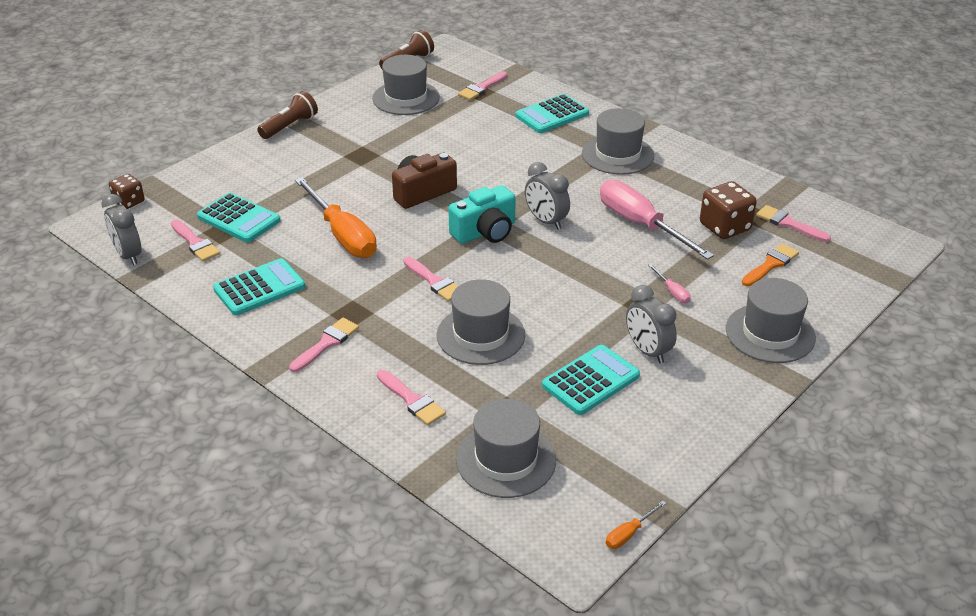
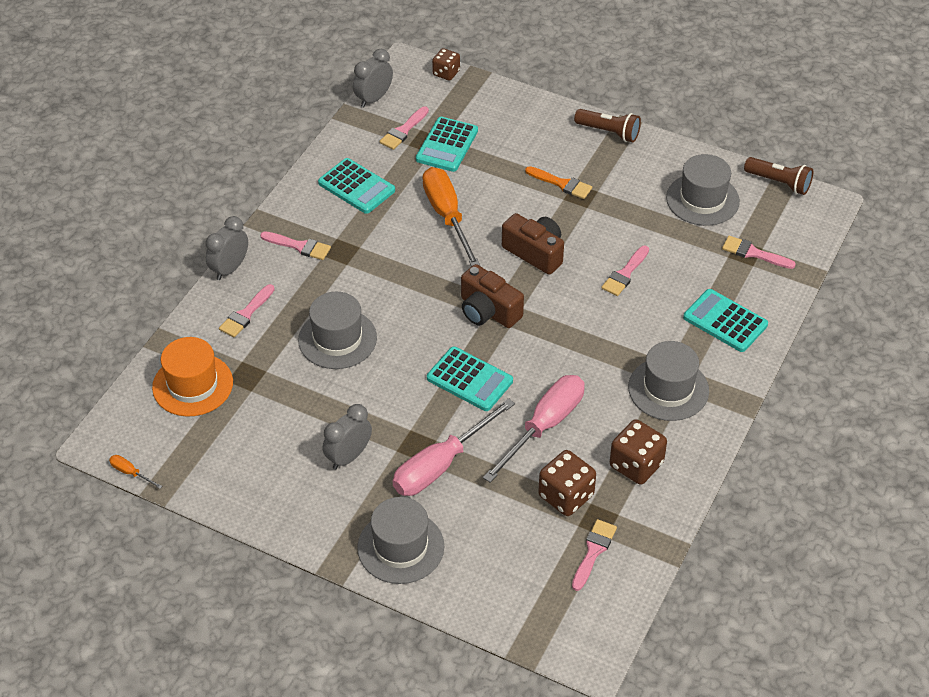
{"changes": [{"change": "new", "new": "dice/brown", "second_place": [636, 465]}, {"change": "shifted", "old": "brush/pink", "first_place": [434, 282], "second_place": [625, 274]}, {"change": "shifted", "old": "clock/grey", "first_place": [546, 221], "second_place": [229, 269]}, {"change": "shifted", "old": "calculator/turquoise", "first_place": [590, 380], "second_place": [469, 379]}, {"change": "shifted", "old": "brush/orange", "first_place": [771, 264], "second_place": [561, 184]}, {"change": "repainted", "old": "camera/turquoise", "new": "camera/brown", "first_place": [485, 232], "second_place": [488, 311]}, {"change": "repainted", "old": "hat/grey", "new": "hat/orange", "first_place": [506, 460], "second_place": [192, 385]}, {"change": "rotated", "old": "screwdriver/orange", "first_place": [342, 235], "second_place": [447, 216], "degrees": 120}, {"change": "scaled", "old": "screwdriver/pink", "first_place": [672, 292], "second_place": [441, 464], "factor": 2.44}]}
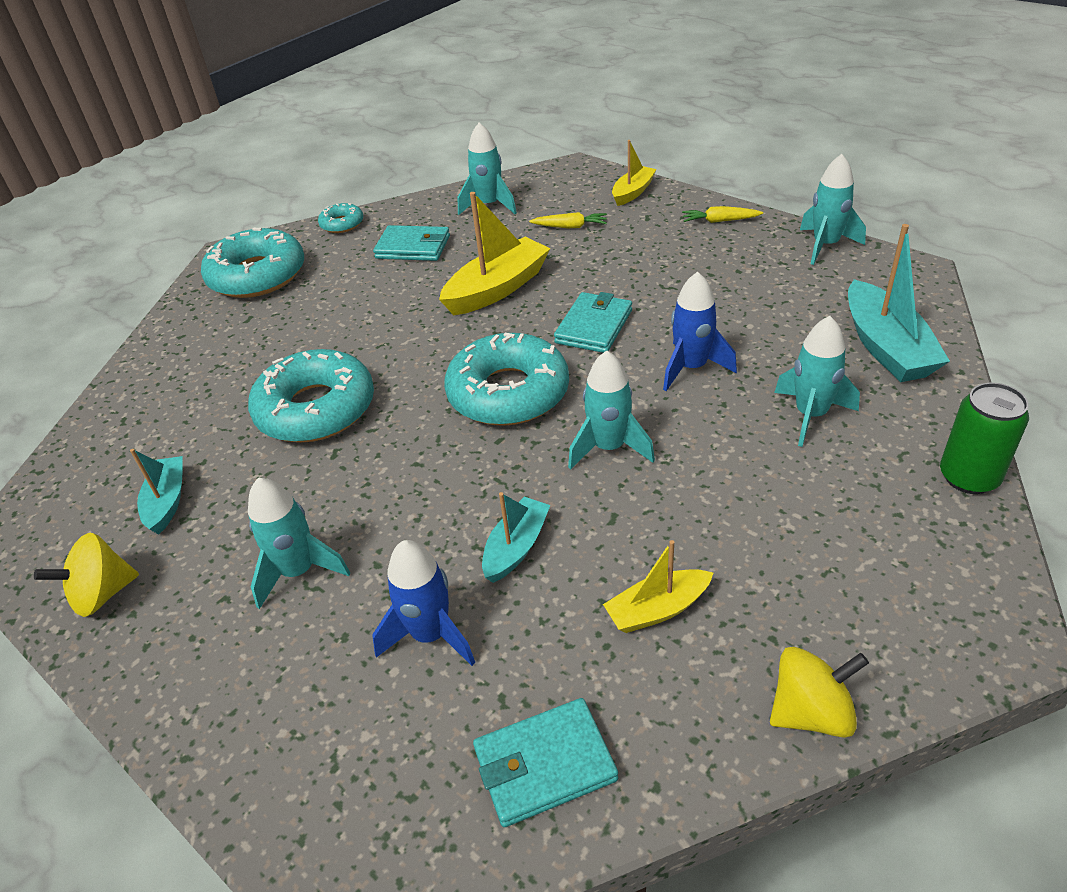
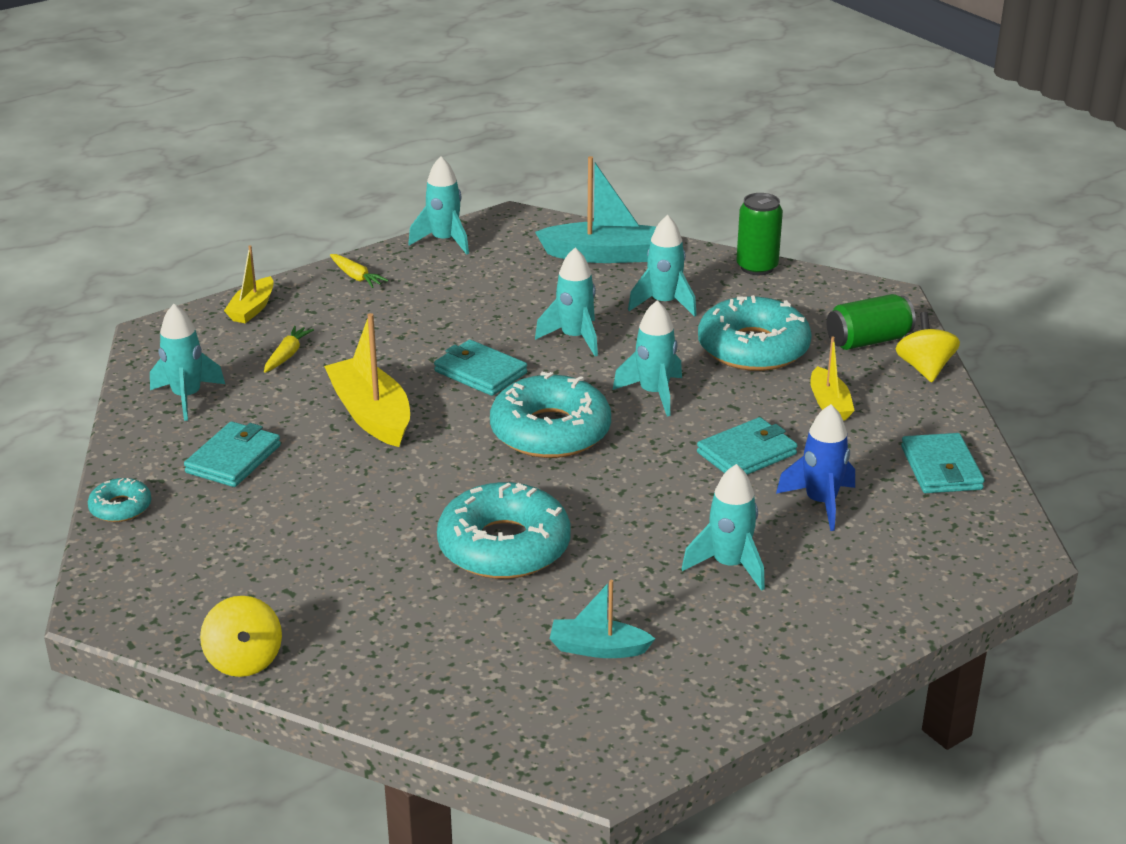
{"changes": [{"change": "new", "new": "can/green", "second_place": [868, 340]}, {"change": "shifted", "old": "spinning top/yellow", "first_place": [102, 594], "second_place": [244, 660]}, {"change": "shifted", "old": "donut/turquoise", "first_place": [257, 275], "second_place": [753, 348]}, {"change": "swapped", "old": "boat/turquoise", "new": "wallet/turquoise", "first_place": [516, 547], "second_place": [747, 453]}, {"change": "repainted", "old": "rocket/blue", "new": "rocket/turquoise", "first_place": [691, 368], "second_place": [574, 338]}, {"change": "rotated", "old": "boat/yellow", "first_place": [633, 192], "second_place": [252, 309], "degrees": -120}, {"change": "rotated", "old": "carrot/yellow", "first_place": [719, 221], "second_place": [356, 277], "degrees": -60}]}
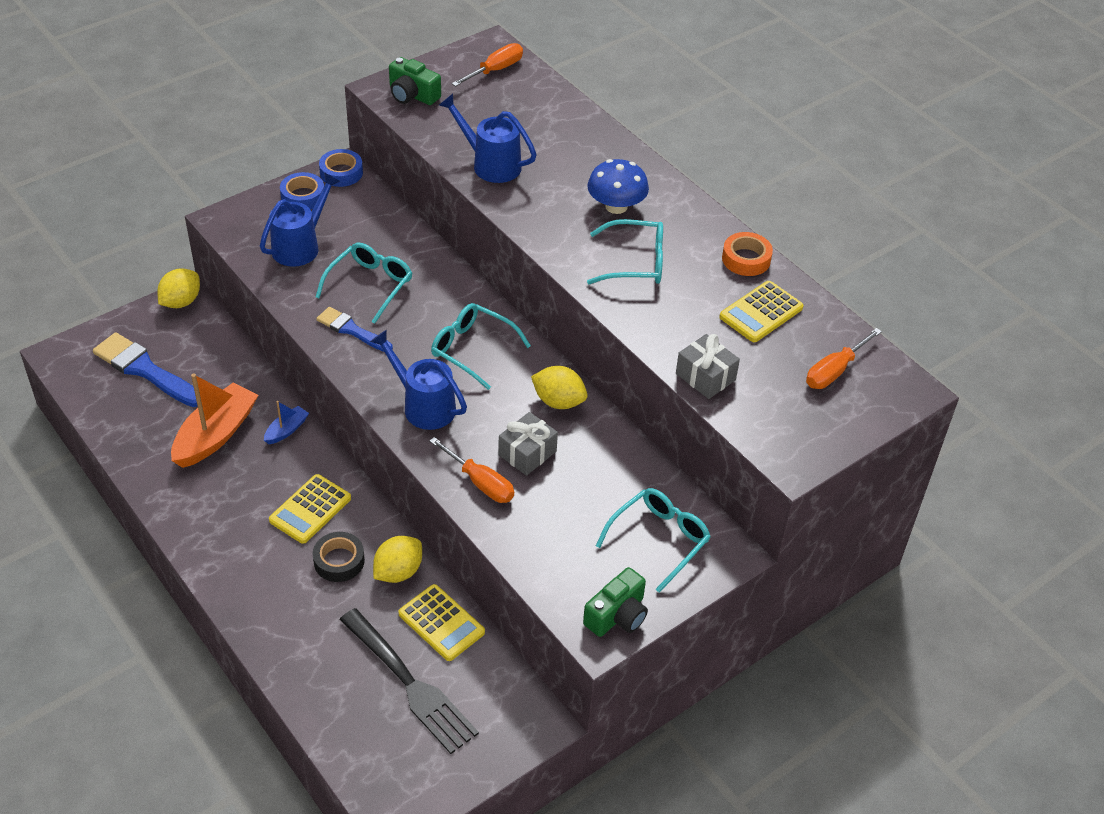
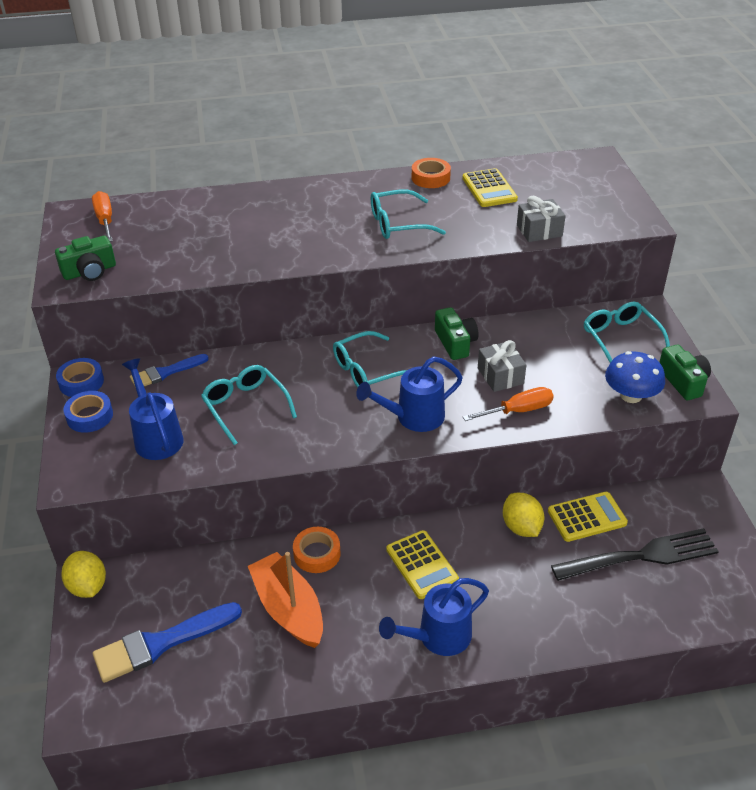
{"changes": [{"change": "gone", "old": "tape/black", "first_place": [339, 561]}, {"change": "gone", "old": "screwdriver/orange", "first_place": [835, 371]}, {"change": "shifted", "old": "brush/blue", "first_place": [351, 330], "second_place": [165, 372]}, {"change": "shifted", "old": "watering can/blue", "first_place": [490, 164], "second_place": [437, 637]}, {"change": "shifted", "old": "mushroom/blue", "first_place": [616, 206], "second_place": [631, 395]}, {"change": "swapped", "old": "boat/blue", "new": "tape/orange", "first_place": [286, 430], "second_place": [317, 554]}, {"change": "swapped", "old": "lemon/yellow", "new": "camera/green", "first_place": [558, 401], "second_place": [455, 343]}, {"change": "rotated", "old": "glasses/turquoise", "first_place": [635, 262], "second_place": [398, 224], "degrees": -135}]}
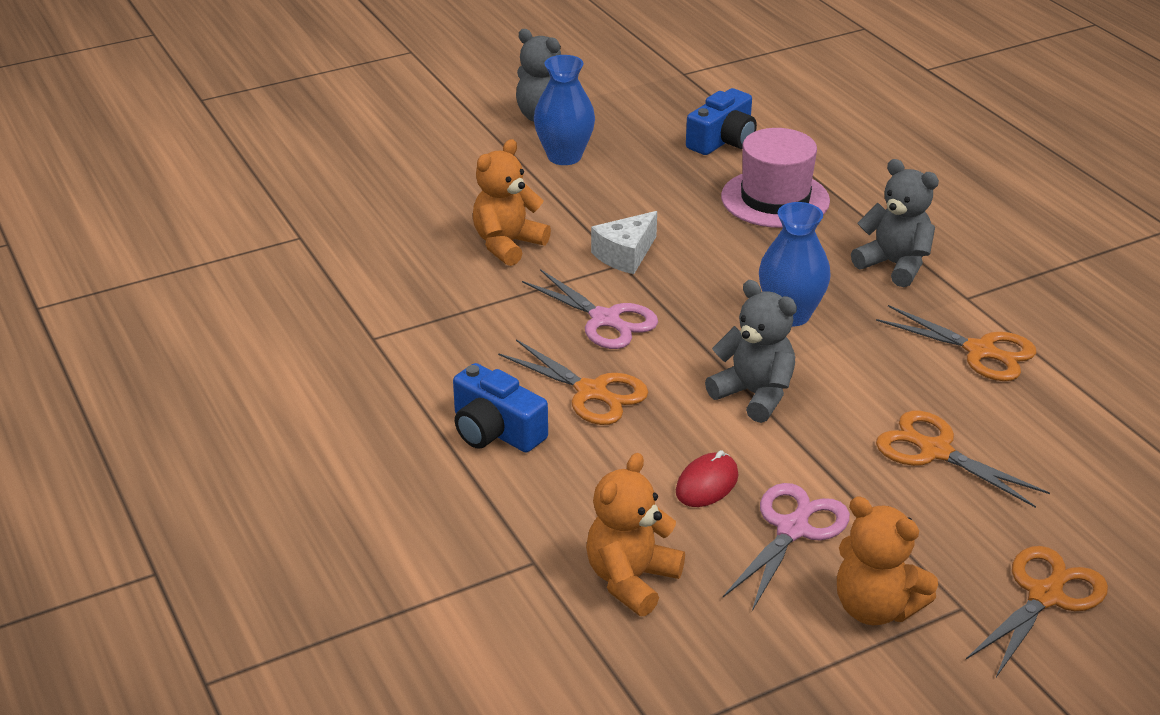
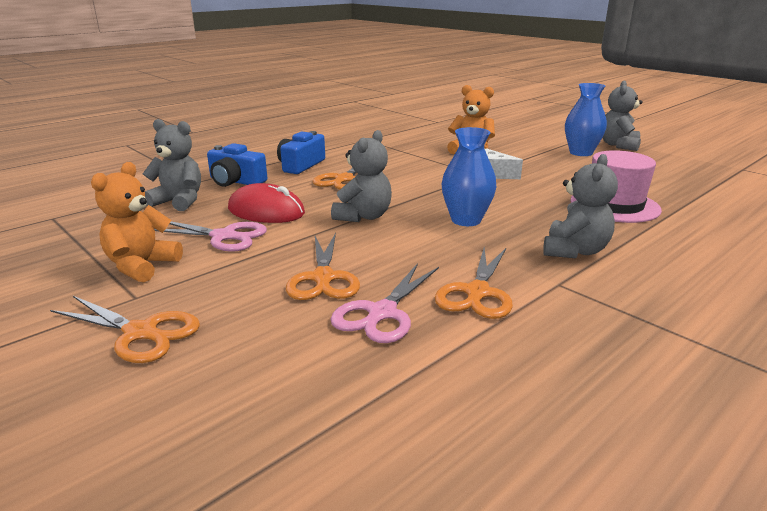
{"changes": [{"change": "shifted", "old": "scissors/pink", "first_place": [605, 320], "second_place": [382, 313]}, {"change": "shifted", "old": "camera/blue", "first_place": [723, 140], "second_place": [236, 181]}, {"change": "repainted", "old": "teddy bear/orange", "new": "teddy bear/grey", "first_place": [631, 580], "second_place": [179, 201]}, {"change": "rotated", "old": "scissors/orange", "first_place": [934, 451], "second_place": [323, 278], "degrees": 150}, {"change": "scaled", "old": "mouse/red", "first_place": [707, 484], "second_place": [266, 211], "factor": 1.62}]}
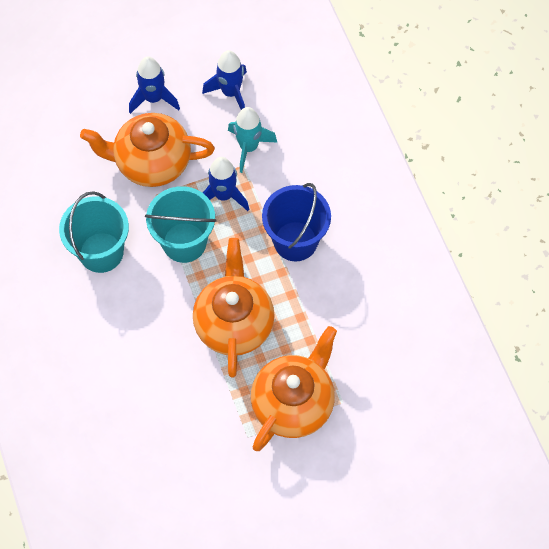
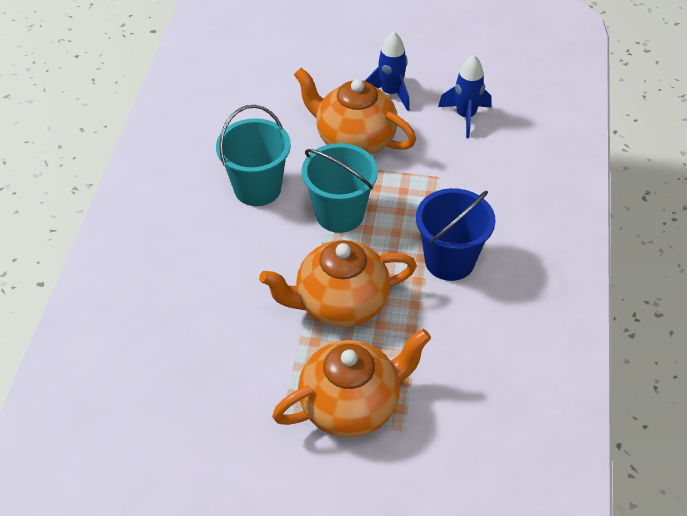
{"changes": [{"change": "gone", "old": "rocket/blue", "first_place": [224, 195]}, {"change": "gone", "old": "rocket/turquoise", "first_place": [249, 147]}, {"change": "rotated", "old": "teapot/orange", "first_place": [234, 323], "second_place": [340, 303], "degrees": -135}]}
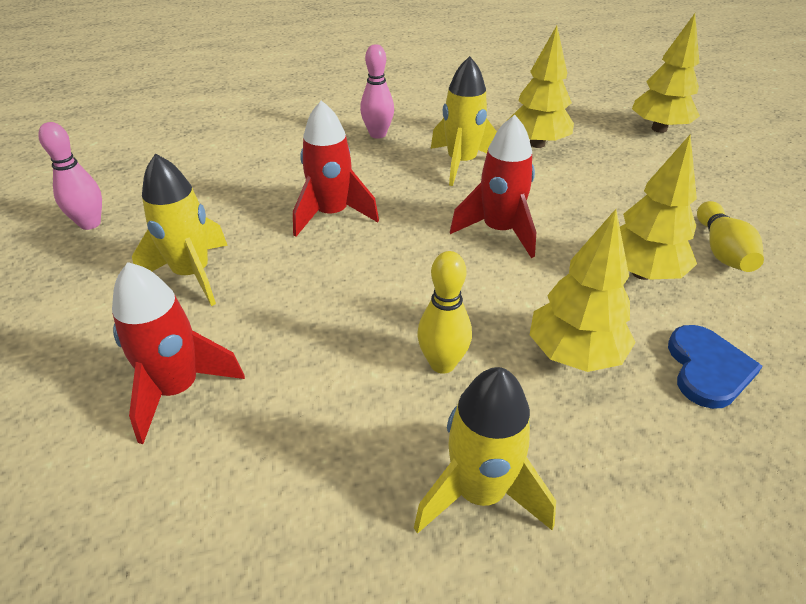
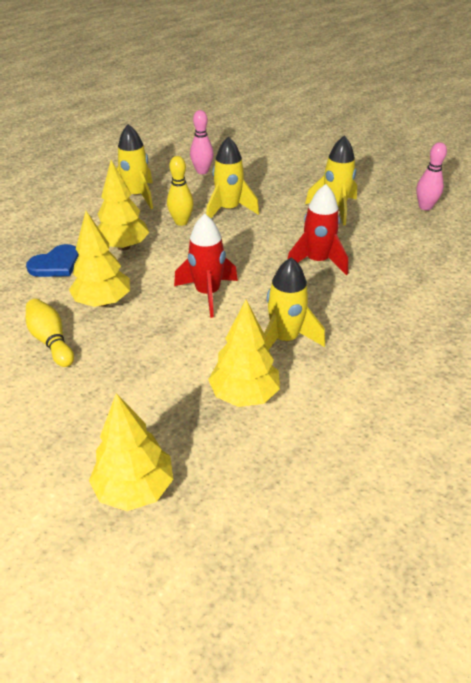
{"changes": [{"change": "gone", "old": "rocket/red", "first_place": [177, 389]}, {"change": "new", "new": "rocket/yellow", "second_place": [229, 210]}, {"change": "shifted", "old": "bowling pin/pink", "first_place": [378, 134], "second_place": [202, 171]}, {"change": "rotated", "old": "heart/blue", "first_place": [707, 369], "second_place": [56, 264], "degrees": -105}]}
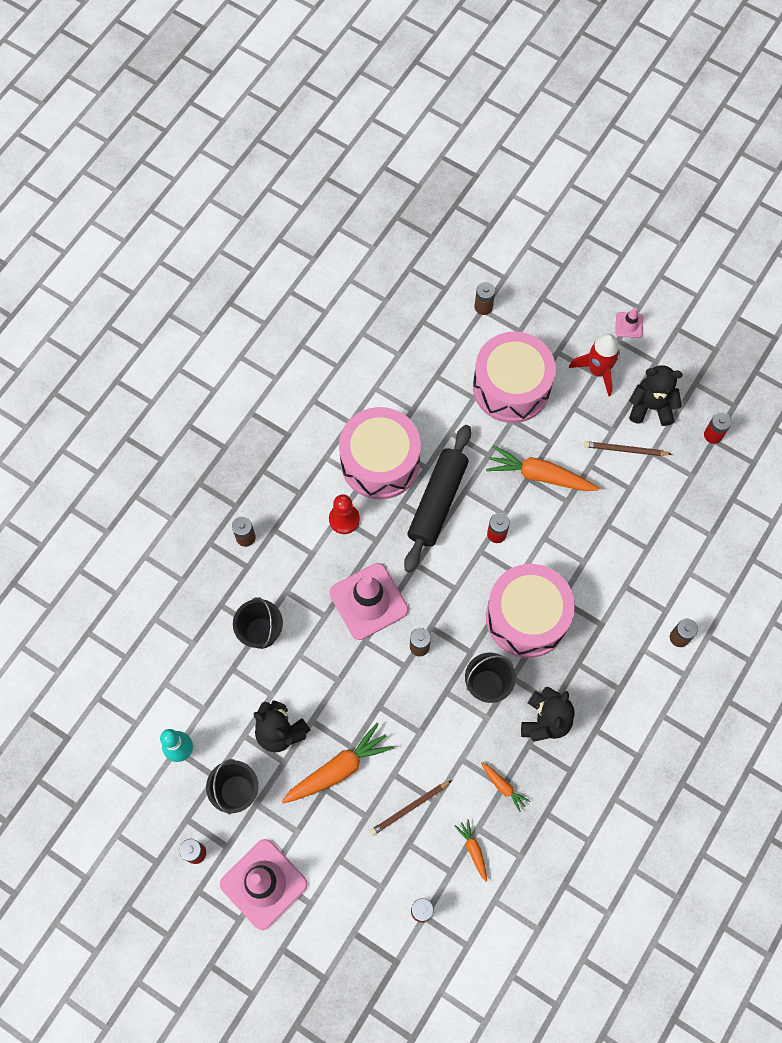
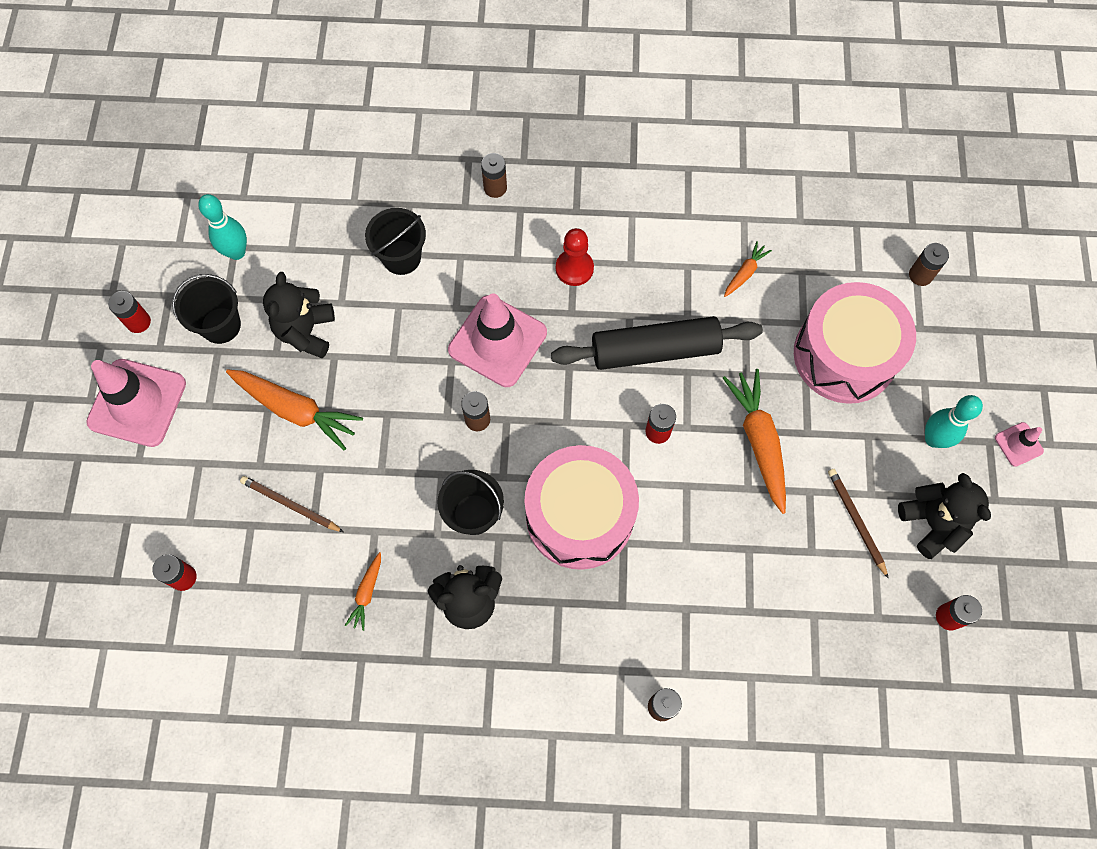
{"changes": [{"change": "gone", "old": "drum/pink", "first_place": [380, 462]}, {"change": "shifted", "old": "carrot/orange", "first_place": [473, 850], "second_place": [745, 273]}, {"change": "swapped", "old": "rocket/red", "new": "bowling pin/turquoise", "first_place": [598, 371], "second_place": [933, 439]}]}
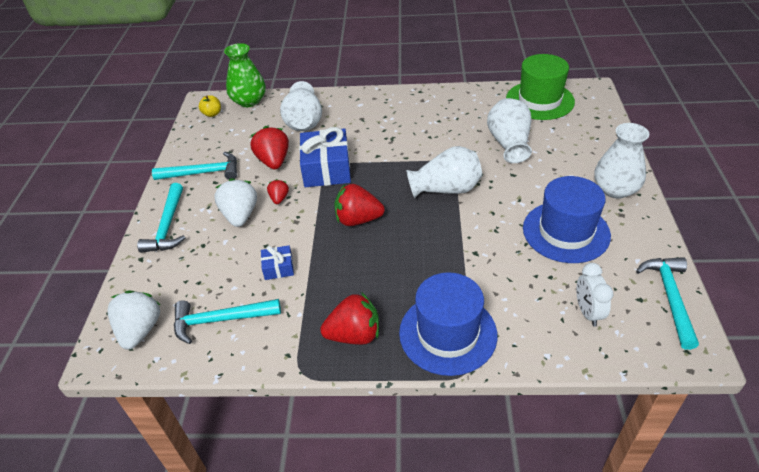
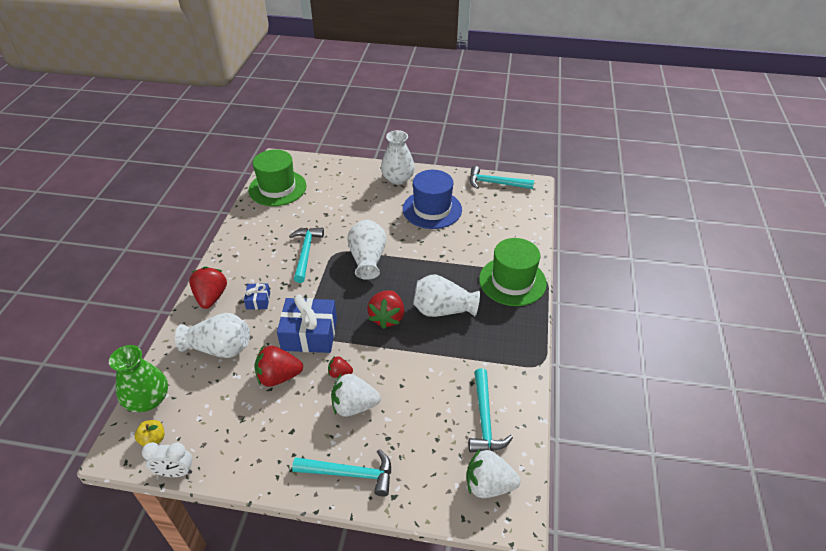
{"changes": [{"change": "shifted", "old": "hammer/turquoise", "first_place": [203, 173], "second_place": [306, 253]}, {"change": "shifted", "old": "gift/blue", "first_place": [278, 268], "second_place": [258, 301]}, {"change": "shifted", "old": "strawberry/red", "first_place": [354, 335], "second_place": [211, 297]}, {"change": "shifted", "old": "vase/white", "first_place": [509, 143], "second_place": [443, 310]}, {"change": "shifted", "old": "clock/white", "first_place": [587, 312], "second_place": [175, 472]}, {"change": "repainted", "old": "hat/blue", "new": "hat/green", "first_place": [448, 333], "second_place": [512, 281]}]}
